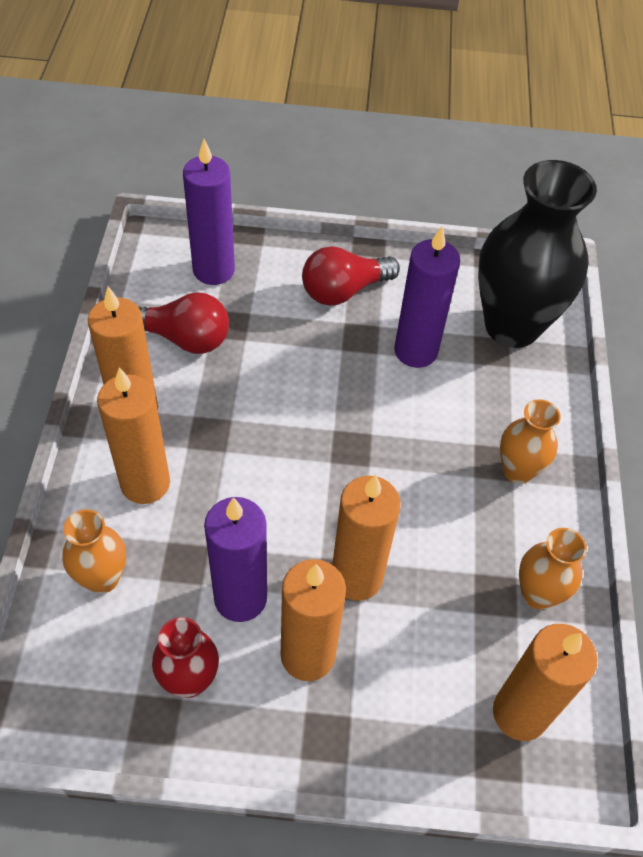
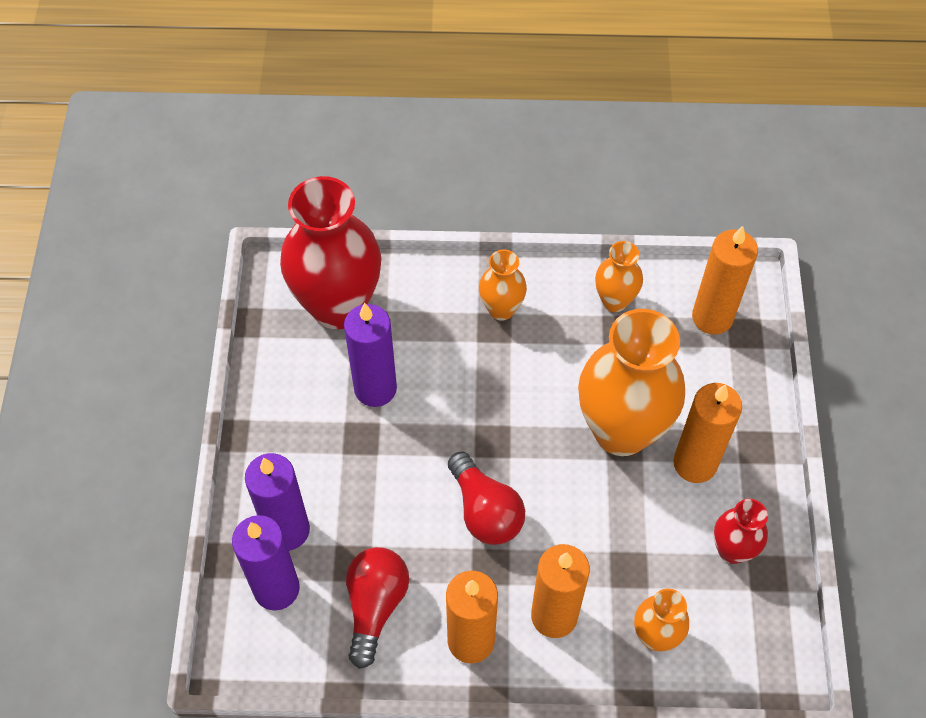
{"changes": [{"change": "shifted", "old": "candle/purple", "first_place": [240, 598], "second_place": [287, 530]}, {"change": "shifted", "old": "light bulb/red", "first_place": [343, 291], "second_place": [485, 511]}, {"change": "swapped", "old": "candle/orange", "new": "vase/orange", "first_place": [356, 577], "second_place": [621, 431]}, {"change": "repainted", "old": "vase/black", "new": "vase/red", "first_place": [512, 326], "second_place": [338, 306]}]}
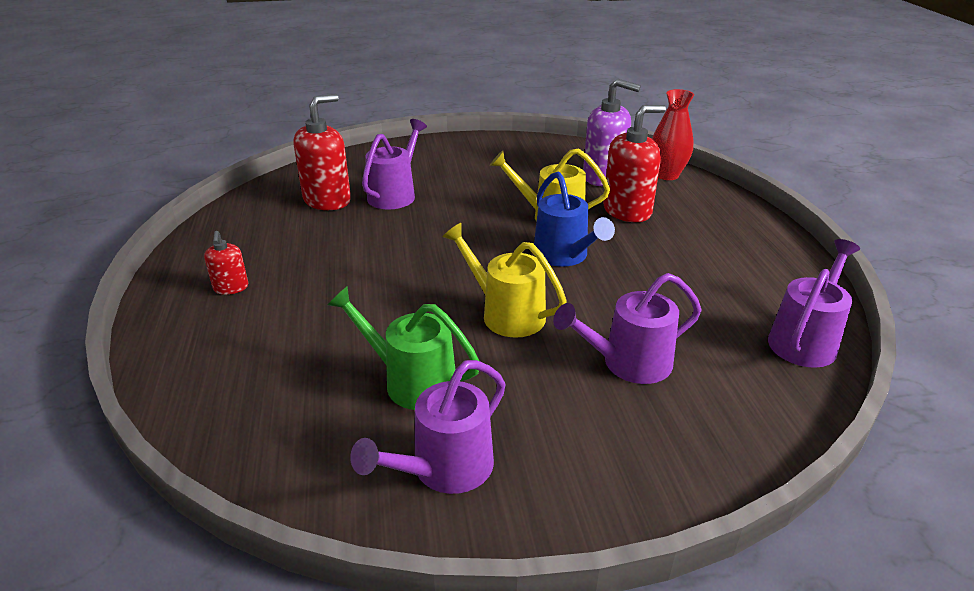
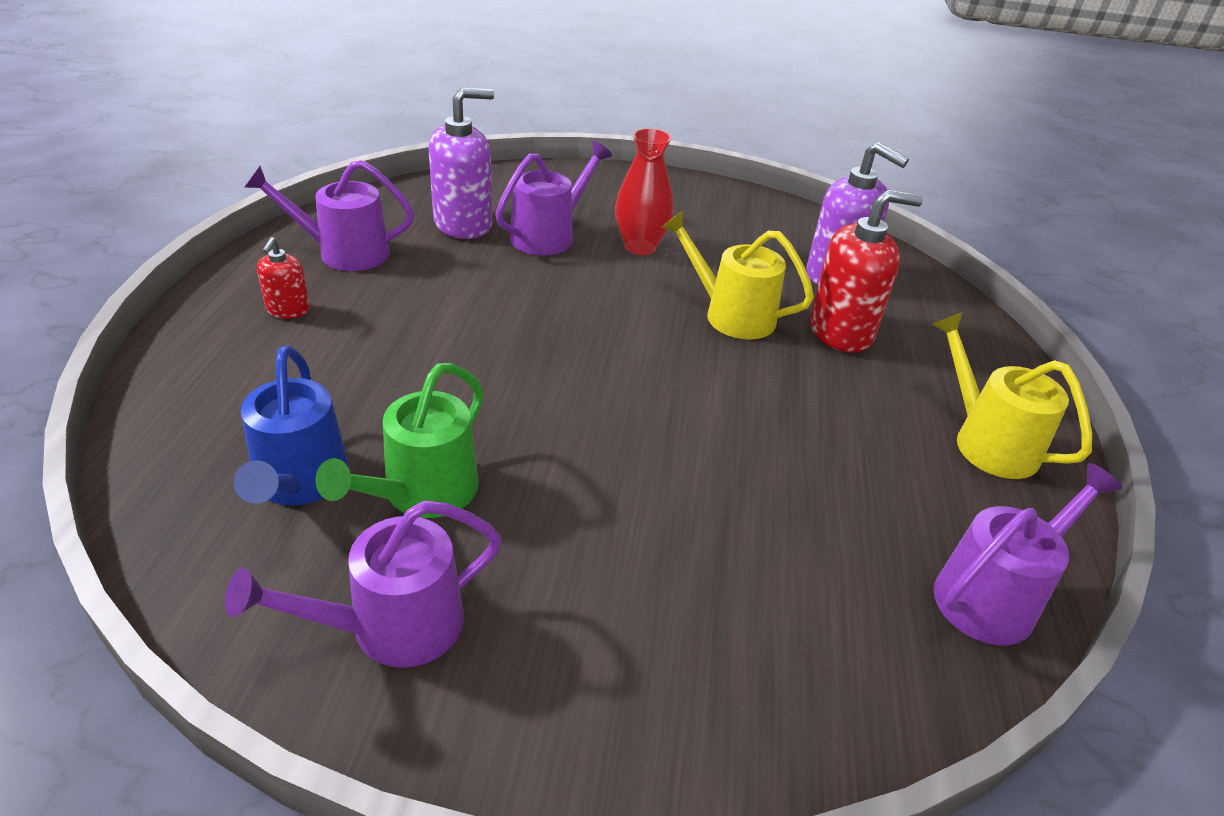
{"changes": [{"change": "shifted", "old": "watering can/yellow", "first_place": [506, 313], "second_place": [986, 441]}, {"change": "shifted", "old": "watering can/blue", "first_place": [564, 256], "second_place": [299, 483]}, {"change": "shifted", "old": "watering can/purple", "first_place": [628, 363], "second_place": [343, 253]}, {"change": "shifted", "old": "vase/red", "first_place": [667, 175], "second_place": [640, 247]}, {"change": "repainted", "old": "soap dispenser/red", "new": "soap dispenser/purple", "first_place": [327, 200], "second_place": [463, 224]}, {"change": "rotated", "old": "watering can/green", "first_place": [411, 381], "second_place": [422, 494], "degrees": -105}]}
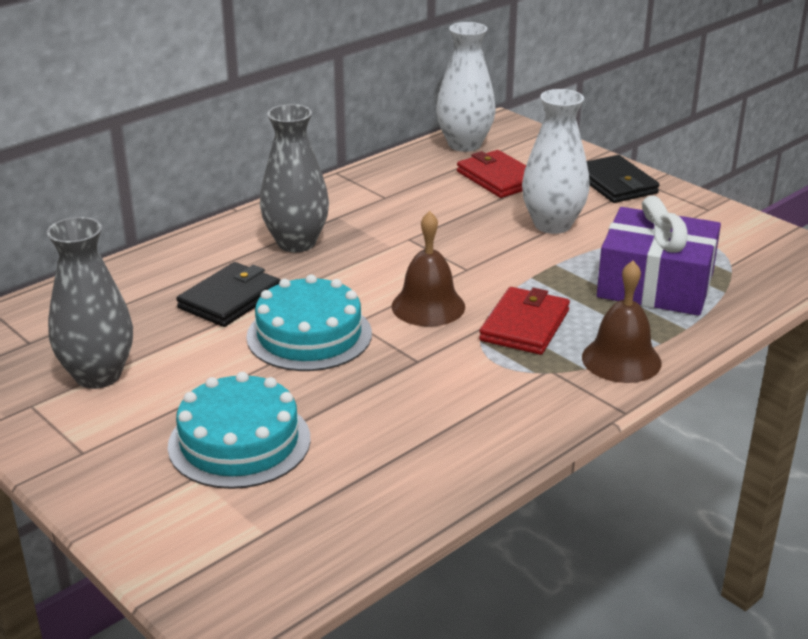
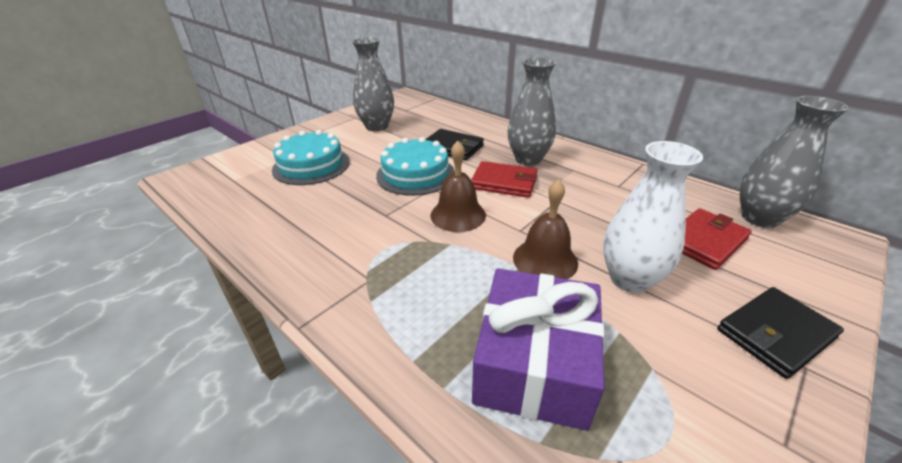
{"changes": [{"change": "shifted", "old": "wallet/red", "first_place": [524, 325], "second_place": [504, 182]}, {"change": "shifted", "old": "bell/brown", "first_place": [621, 360], "second_place": [545, 260]}, {"change": "repainted", "old": "vase/white", "new": "vase/grey", "first_place": [464, 144], "second_place": [759, 218]}]}
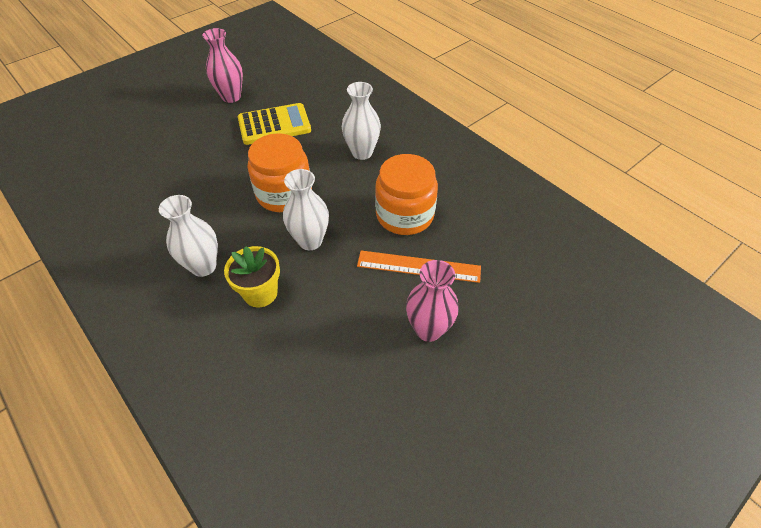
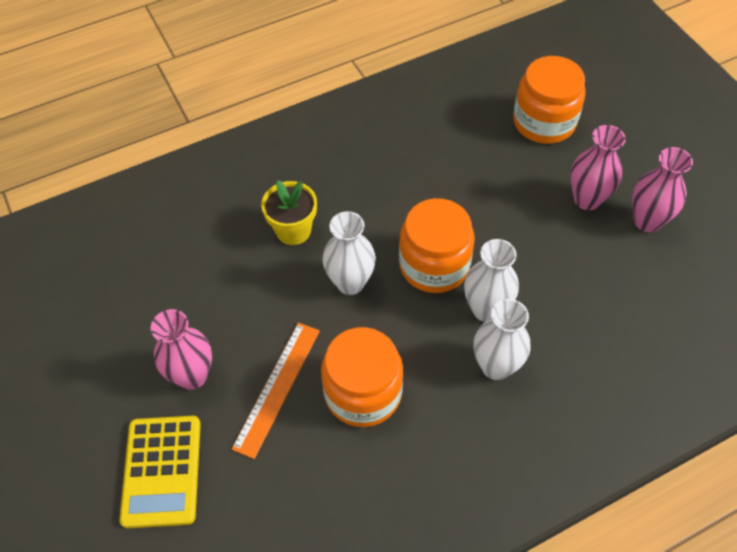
{"changes": [{"change": "new", "new": "jar/orange", "second_place": [544, 122]}, {"change": "new", "new": "vase/pink", "second_place": [587, 199]}, {"change": "shifted", "old": "vase/white", "first_place": [203, 266], "second_place": [486, 309]}, {"change": "shifted", "old": "calculator/yellow", "first_place": [274, 125], "second_place": [162, 471]}]}
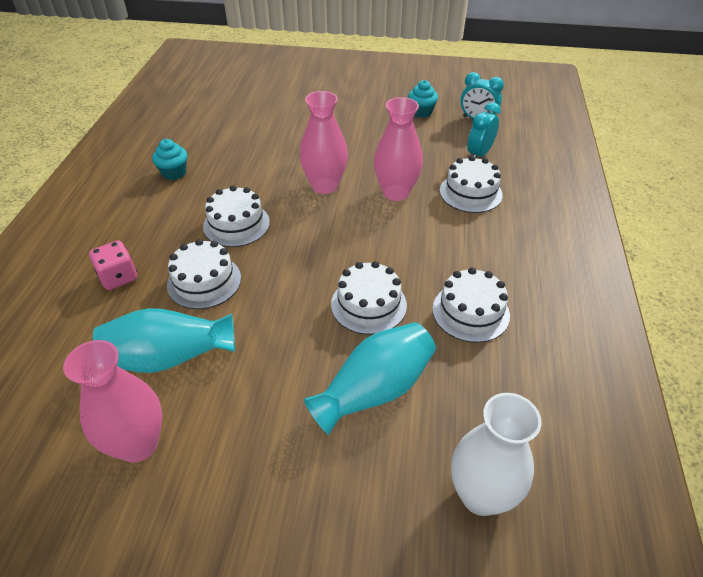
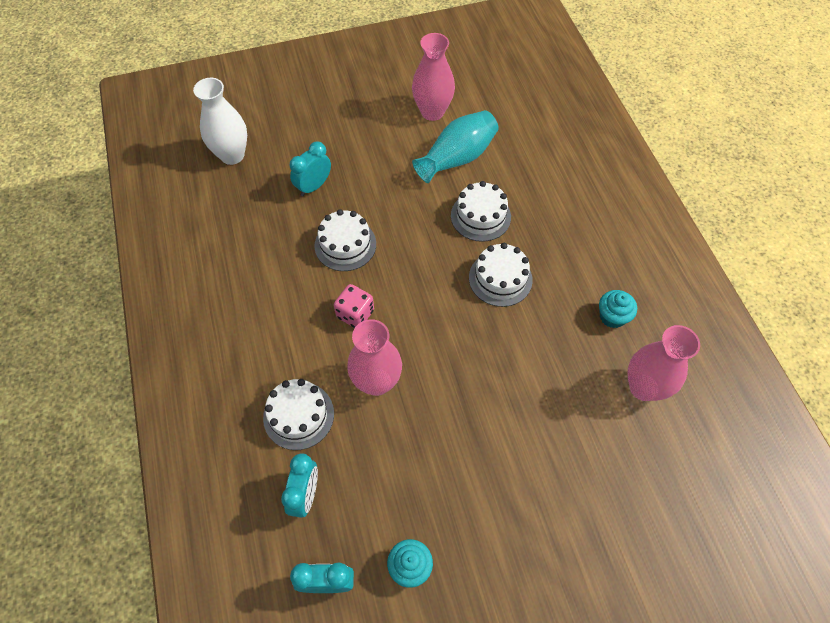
{"changes": [{"change": "gone", "old": "cake/white", "first_place": [470, 312]}, {"change": "shifted", "old": "dice/pink", "first_place": [118, 277], "second_place": [355, 314]}, {"change": "shifted", "old": "vase/pink", "first_place": [325, 186], "second_place": [643, 387]}, {"change": "swapped", "old": "vase/turquoise", "new": "clock/turquoise", "first_place": [374, 390], "second_place": [314, 186]}]}
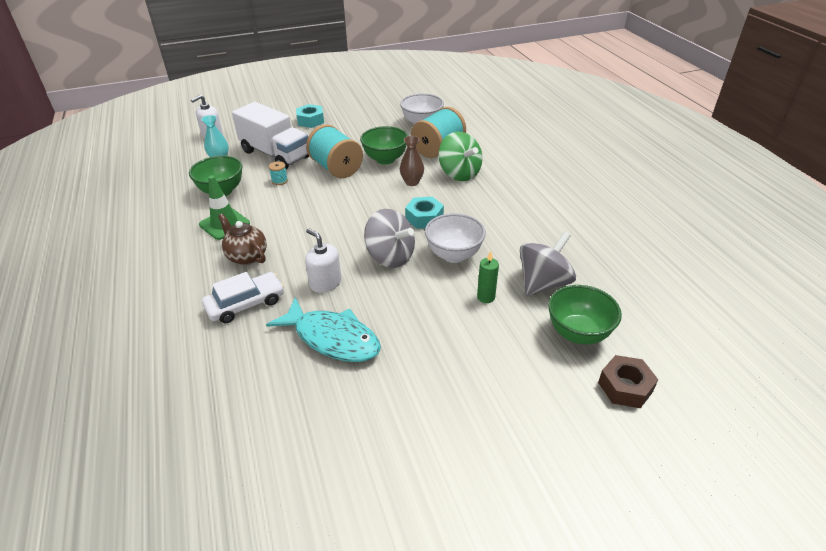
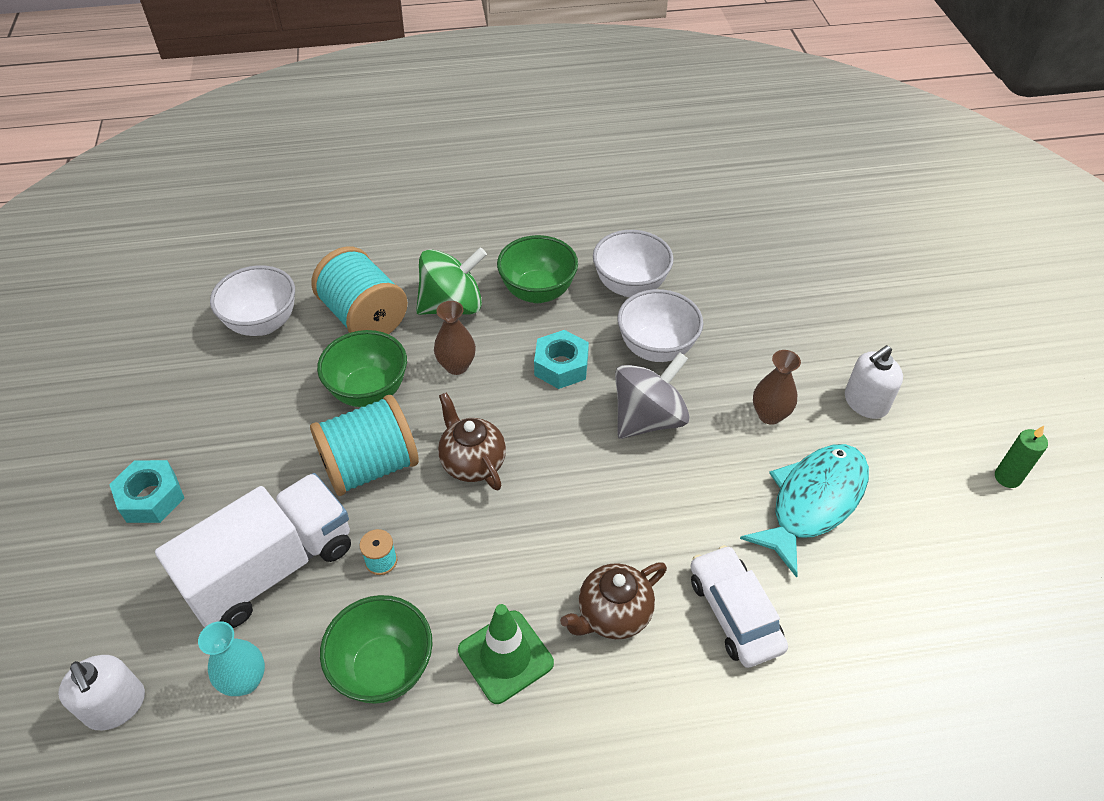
{"changes": [{"change": "gone", "old": "spinning top/grey", "first_place": [543, 283]}, {"change": "gone", "old": "nut/brown", "first_place": [625, 387]}, {"change": "new", "new": "teapot/brown", "second_place": [472, 462]}, {"change": "new", "new": "bowl/white", "second_place": [630, 286]}, {"change": "new", "new": "vase/brown", "second_place": [769, 415]}, {"change": "shifted", "old": "soap dispenser/white", "first_place": [325, 283], "second_place": [865, 402]}, {"change": "shifted", "old": "candle/green", "first_place": [486, 297], "second_place": [1007, 477]}, {"change": "shifted", "old": "bowl/green", "first_place": [578, 333], "second_place": [538, 292]}]}
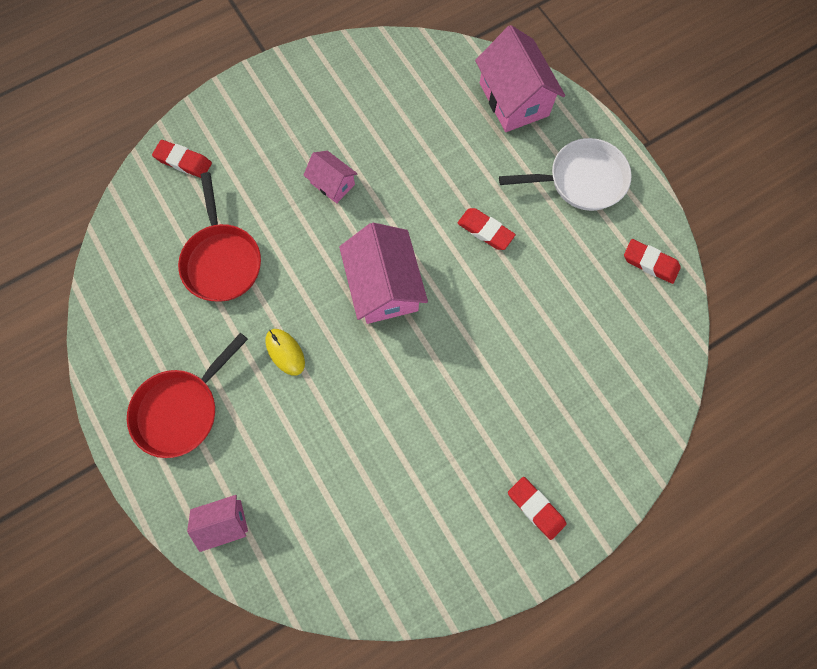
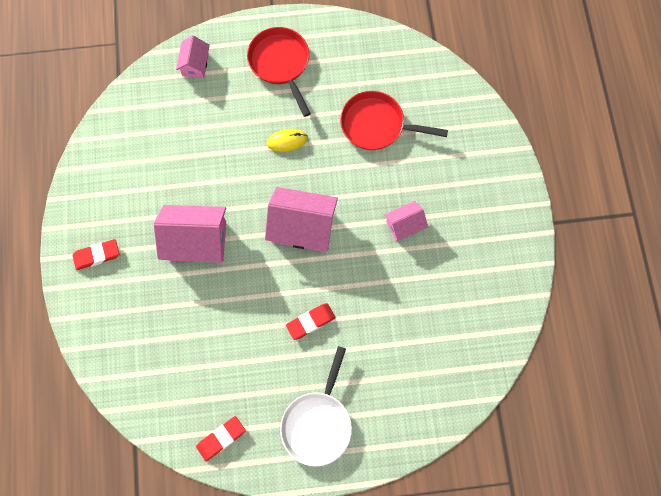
{"changes": [{"change": "gone", "old": "eraser/red", "first_place": [183, 161]}, {"change": "shifted", "old": "house/pink", "first_place": [513, 99], "second_place": [197, 241]}]}
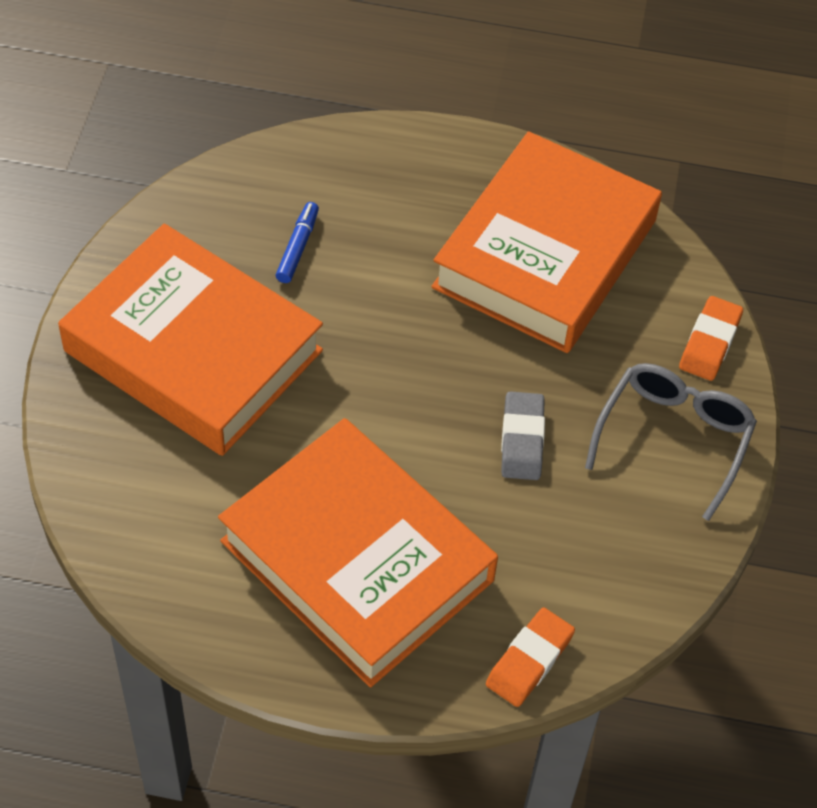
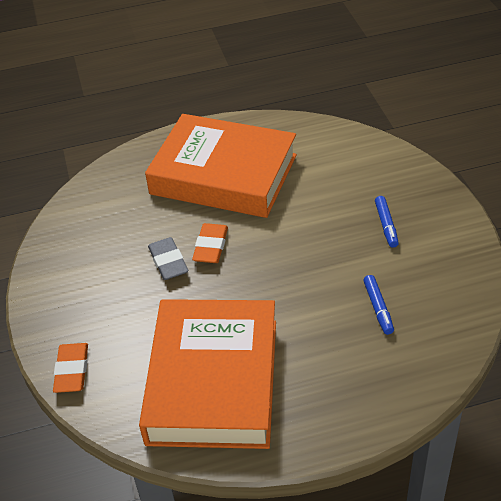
{"changes": [{"change": "gone", "old": "glasses/grey", "first_place": [673, 439]}, {"change": "shifted", "old": "eraser/orange", "first_place": [529, 660], "second_place": [210, 246]}, {"change": "swapped", "old": "book/orange", "new": "marker/blue", "first_place": [193, 351], "second_place": [386, 225]}]}
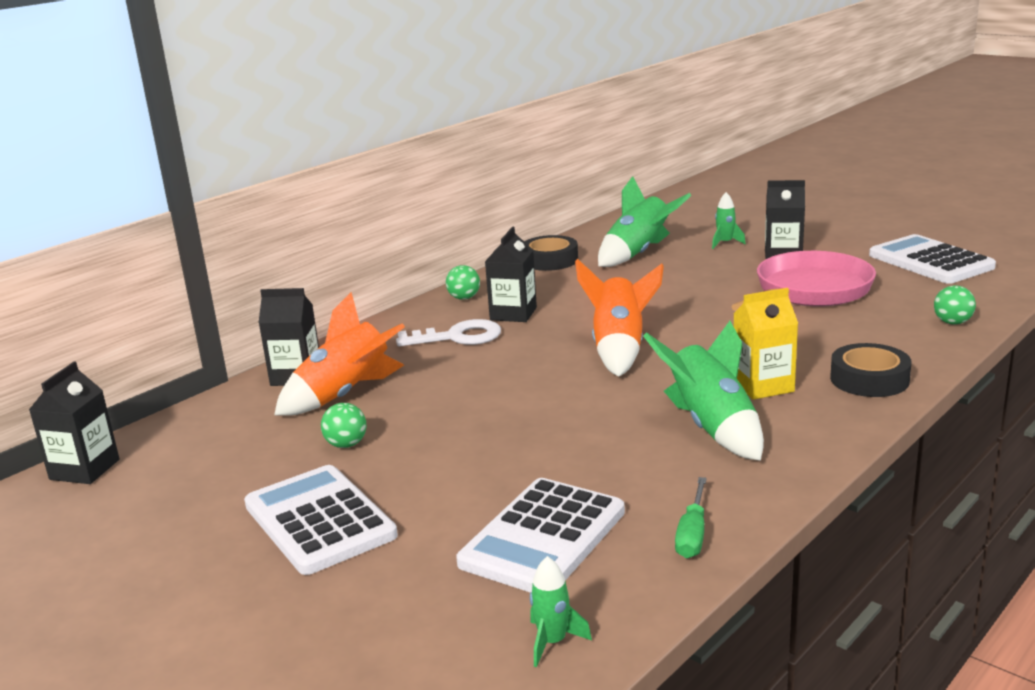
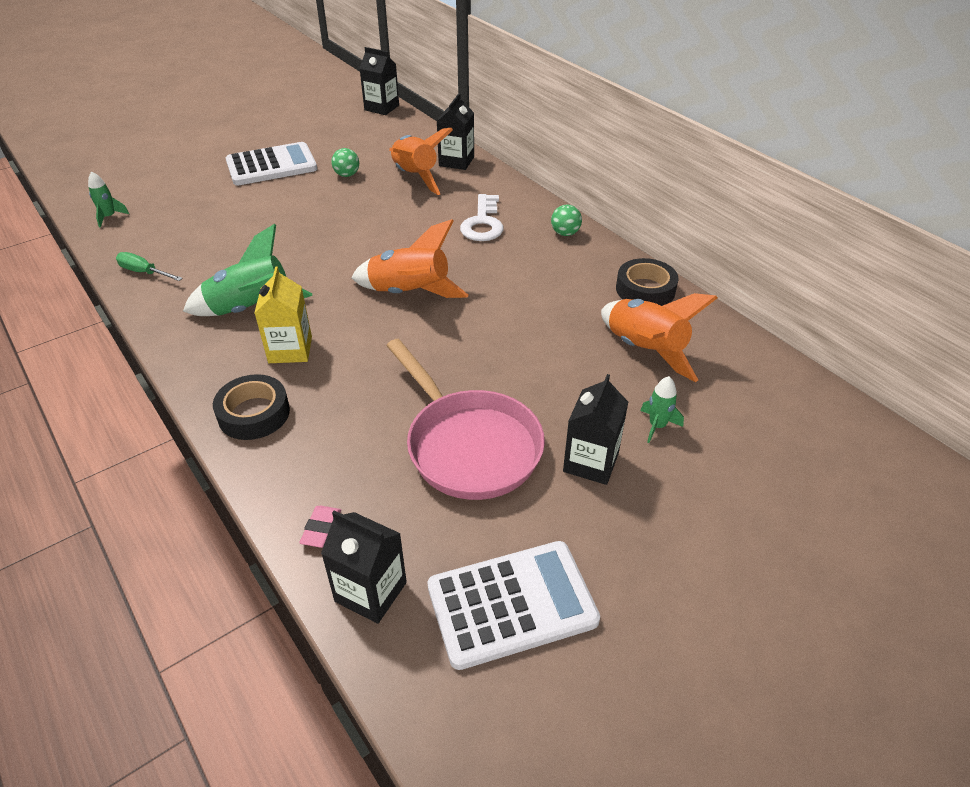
{"changes": [{"change": "gone", "old": "calculator/white", "first_place": [543, 537]}, {"change": "shifted", "old": "carton/black", "first_place": [513, 314], "second_place": [370, 592]}, {"change": "swapped", "old": "ball/green", "new": "eraser/pink", "first_place": [952, 322], "second_place": [321, 529]}, {"change": "repainted", "old": "rocket/green", "new": "rocket/orange", "first_place": [638, 253], "second_place": [644, 350]}]}
